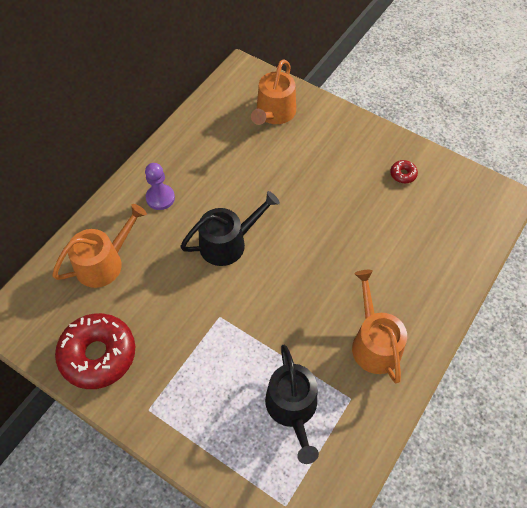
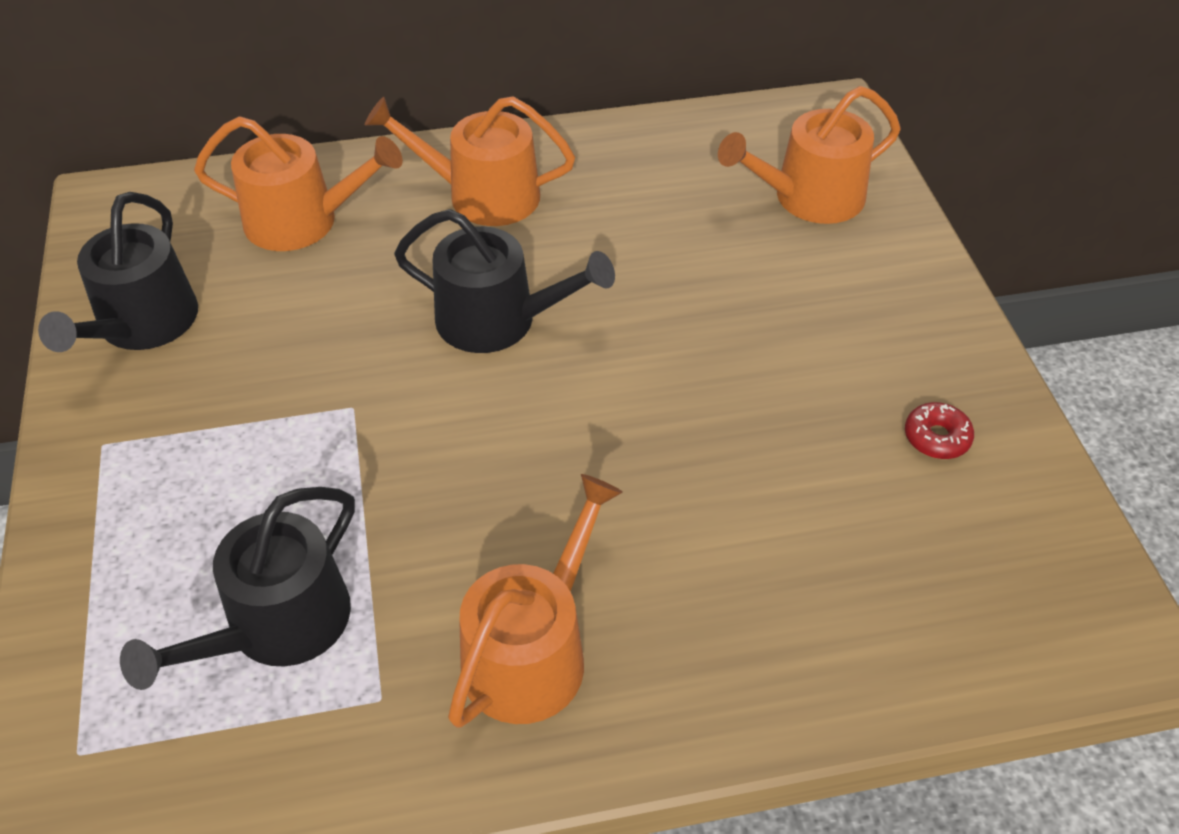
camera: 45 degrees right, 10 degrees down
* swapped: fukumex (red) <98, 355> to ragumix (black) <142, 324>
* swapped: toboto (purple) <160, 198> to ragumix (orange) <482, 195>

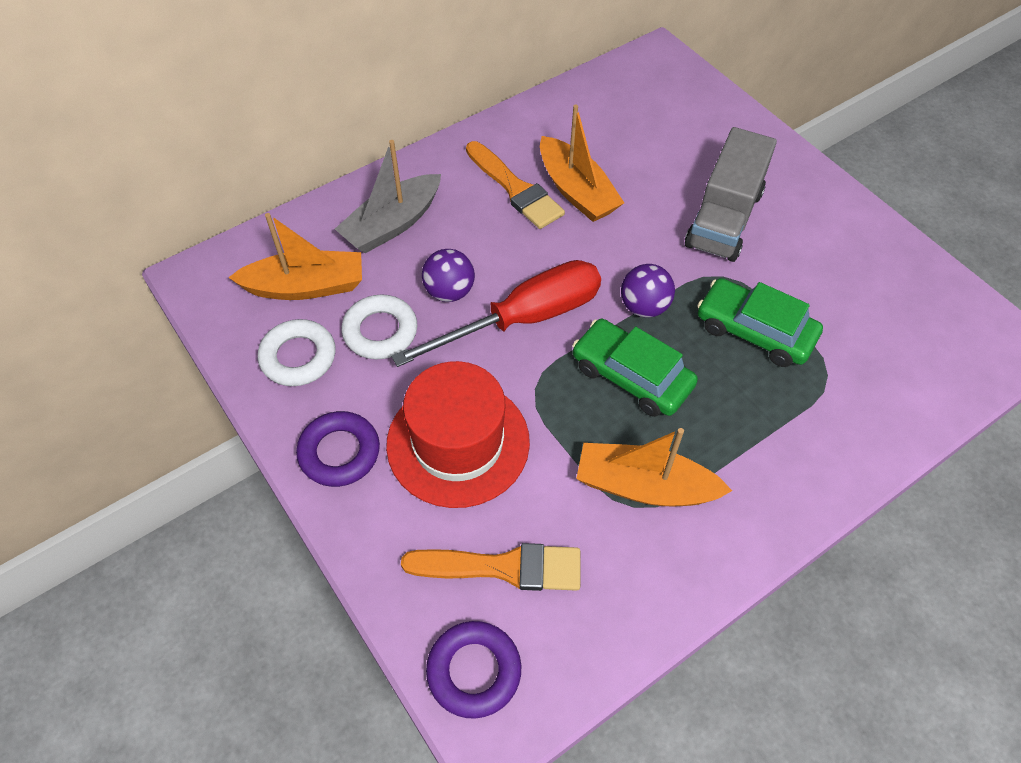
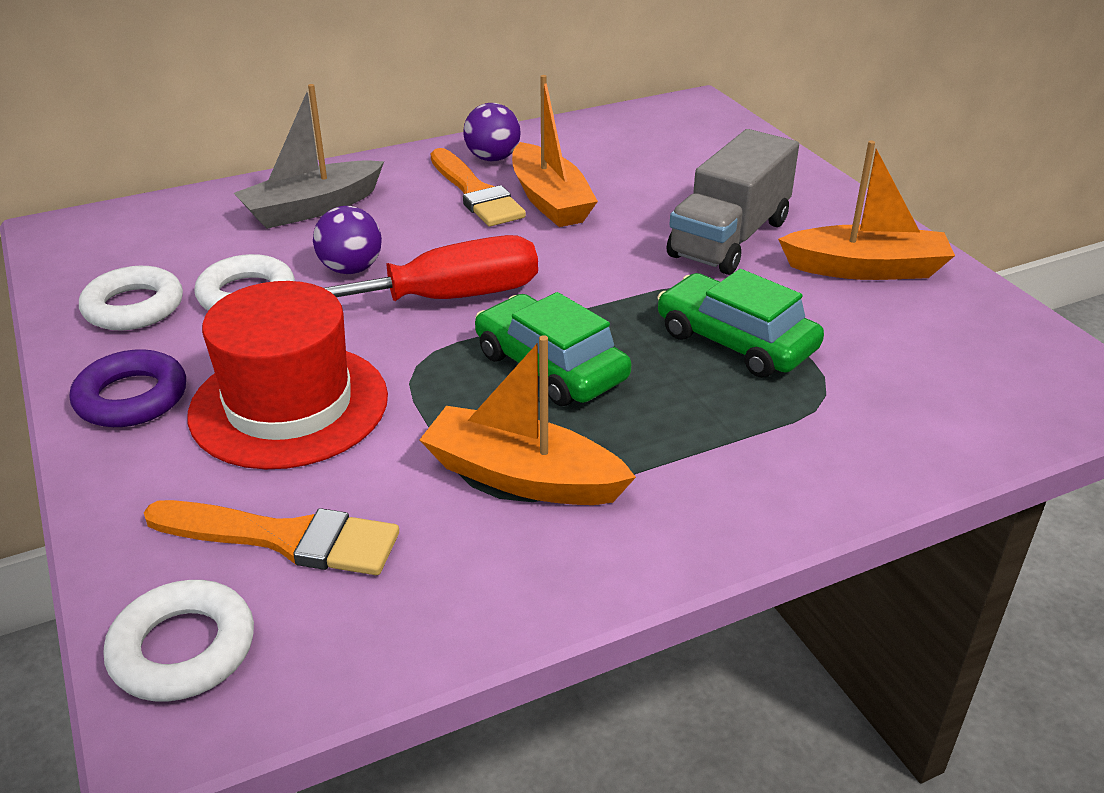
camera: 10 degrees right, 20 degrees down
* repainted: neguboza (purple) <474, 671> to neguboza (white) <183, 649>
* shifted: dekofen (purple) <644, 307> to <492, 158>
* shifted: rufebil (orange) <306, 286> to <865, 269>

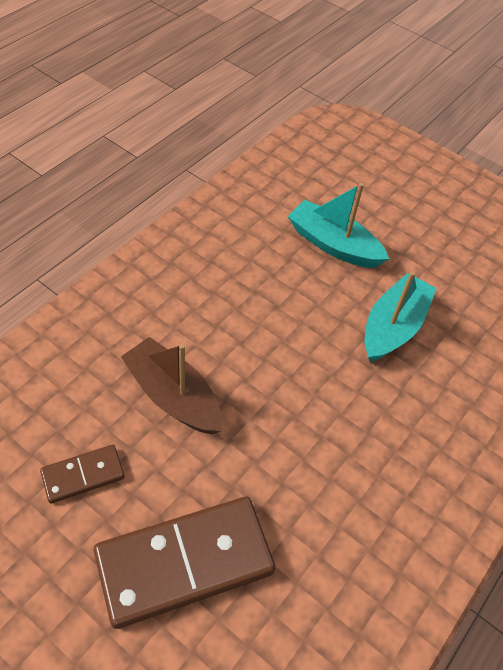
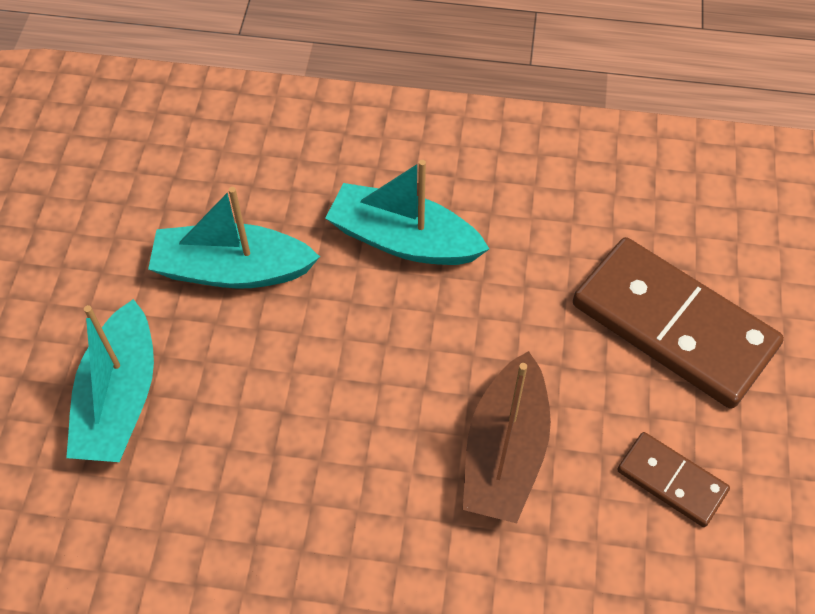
camera: 115 degrees left, 5 degrees up
* new: rufebil (turquoise) <403, 240>

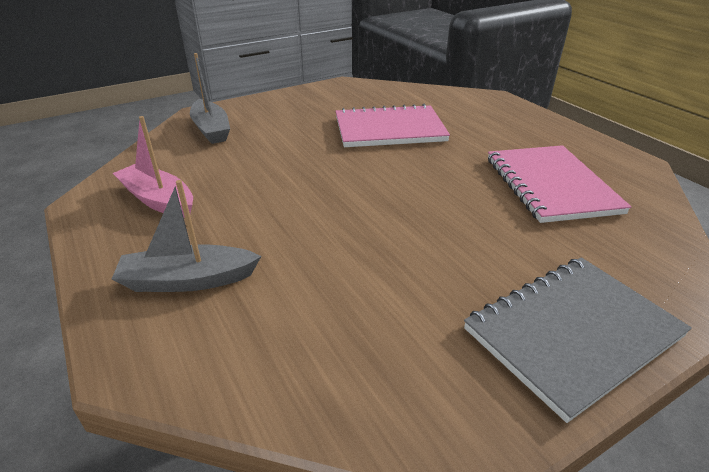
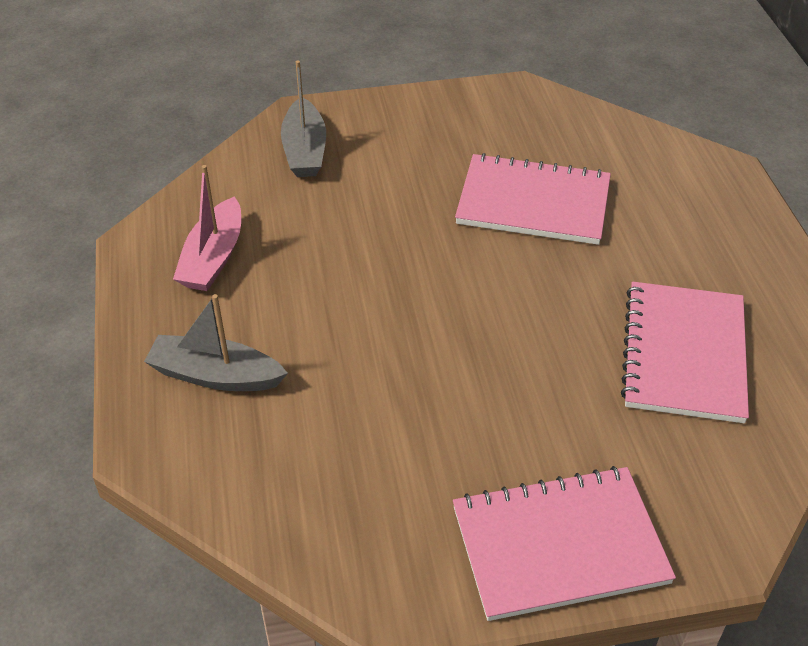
camera: 20 degrees right, 10 degrees up
* rotated: rufebil (pink) <158, 200> = <213, 258> 135 degrees counterclockwise
* repainted: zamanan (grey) <573, 333> to zamanan (pink) <559, 545>

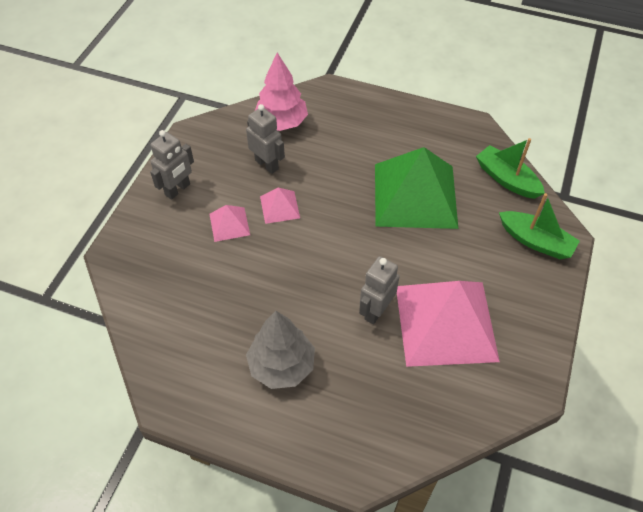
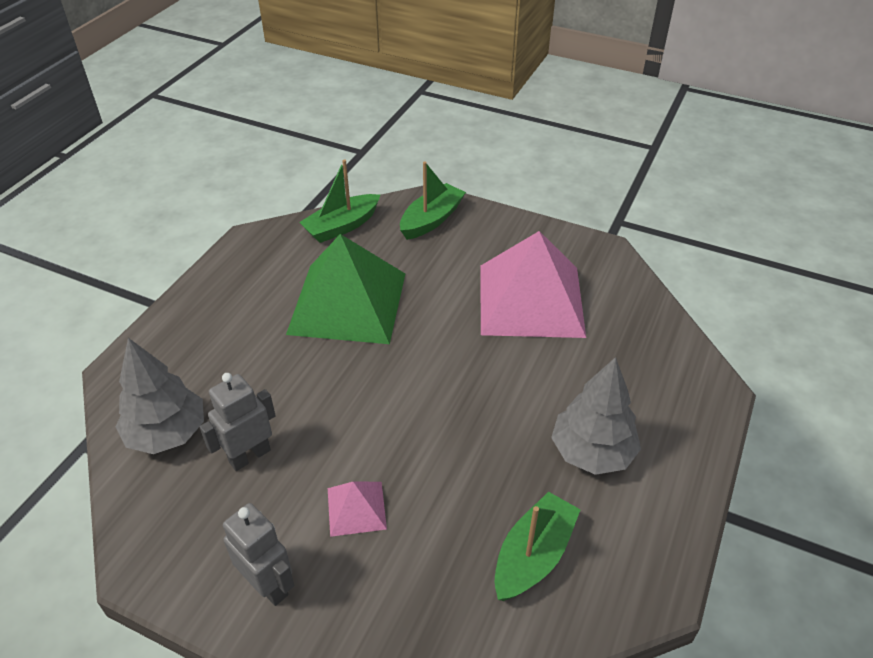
camera: 85 degrees left, 10 degrees down
* repainted: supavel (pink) <281, 122> to supavel (grey) <167, 433>
* new: rufebil (green) <533, 556>
* gone: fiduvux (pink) <279, 207>
* gone: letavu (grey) <376, 311>

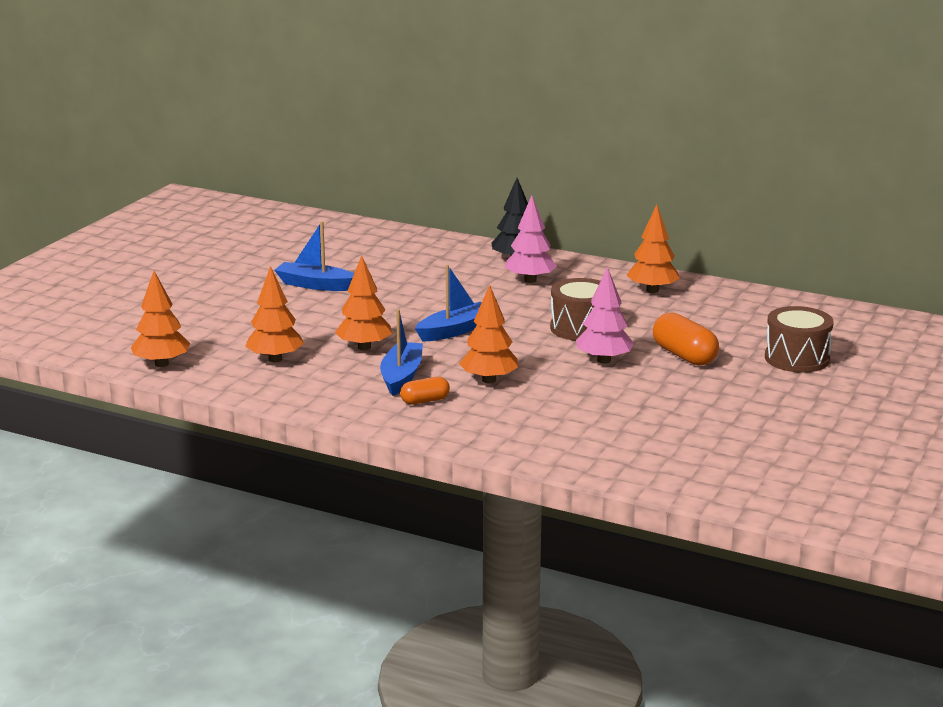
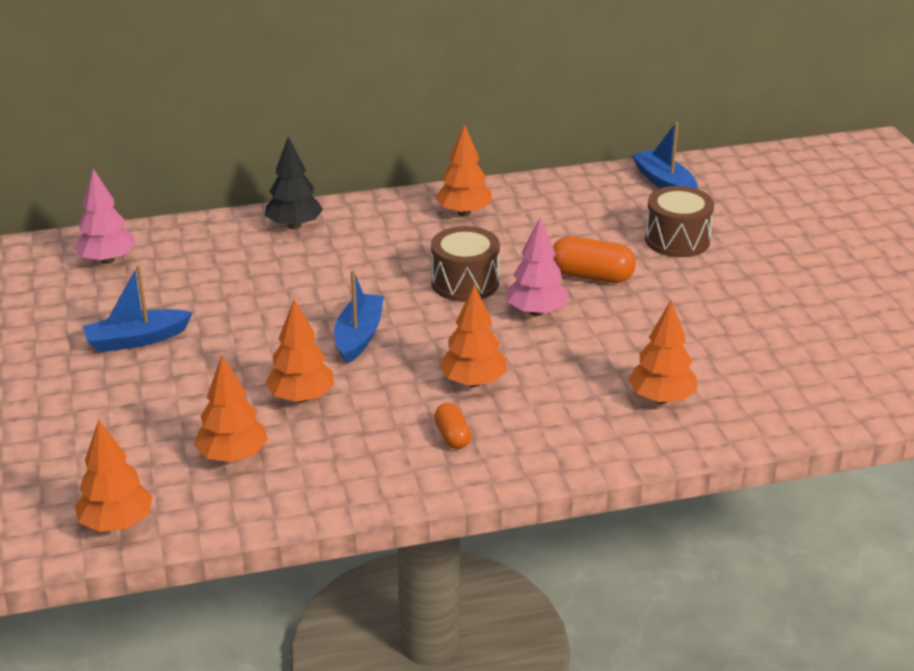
camera: 40 degrees left, 10 degrees up
* shifted: supavel (pink) <530, 280> to <107, 260>
* rotated: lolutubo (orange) <425, 401> = <452, 436> 45 degrees counterclockwise
* new: supavel (orange) <661, 398>
* shifted: rufebil (blue) <401, 376> to <664, 183>

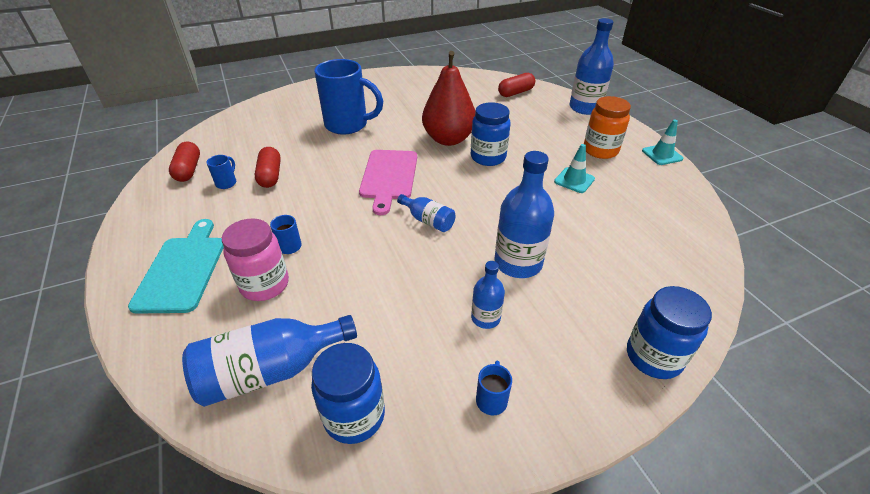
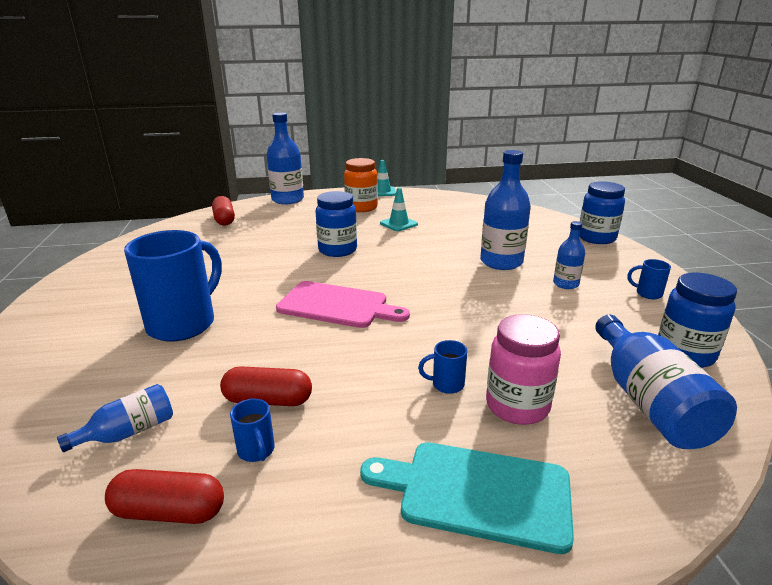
camera: 75 degrees left, 15 degrees down
* shifted: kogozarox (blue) <428, 221> to <129, 432>
* rotated: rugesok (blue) <227, 183> = <256, 451> 150 degrees counterclockwise
* gone: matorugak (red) <448, 139>

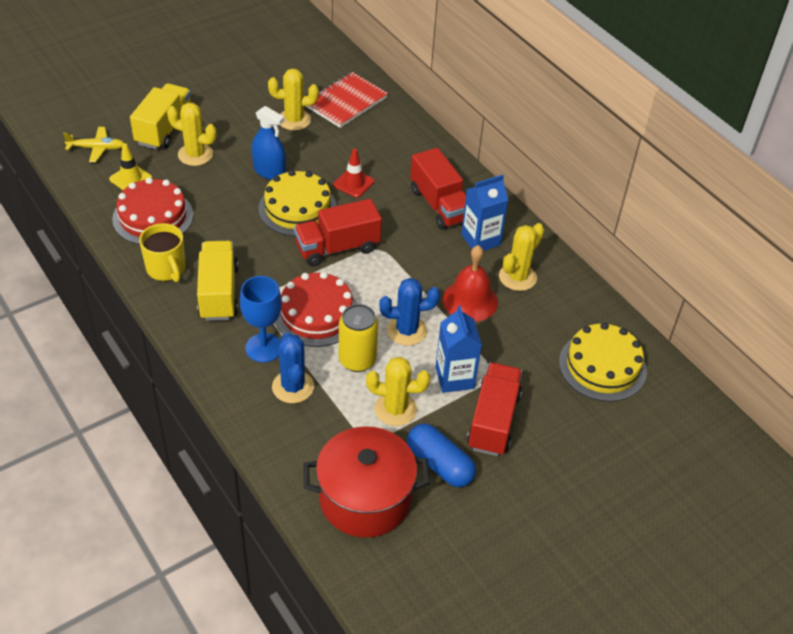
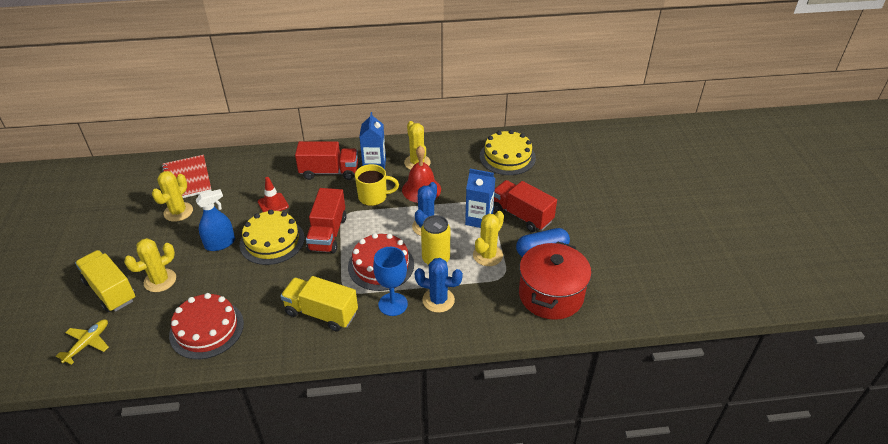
camera: 60 degrees left, 5 degrees down
* shifted: rugesok (yellow) <166, 269> to <373, 197>
* gone: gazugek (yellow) <130, 179>

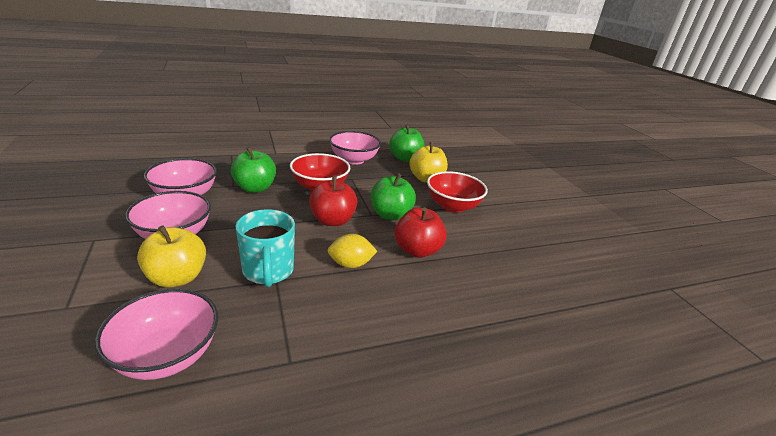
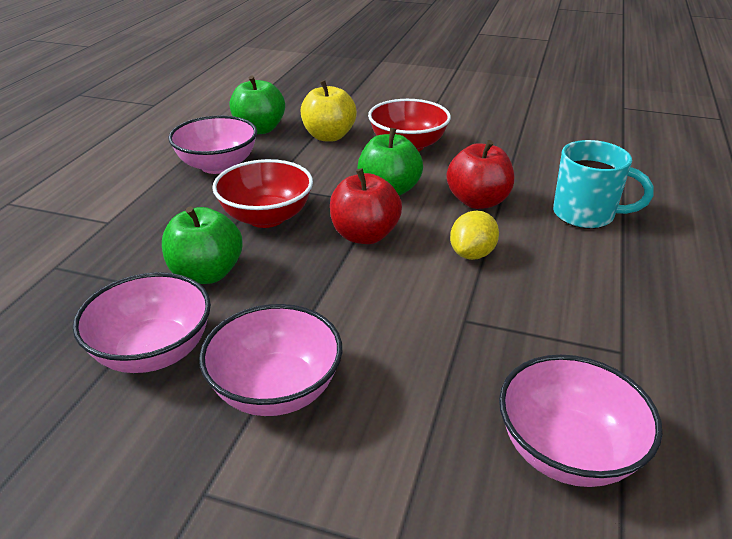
camera: 50 degrees left, 5 degrees up
* shifted: rugesok (turquoise) <268, 271> to <585, 215>
* gone: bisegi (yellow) <177, 277>

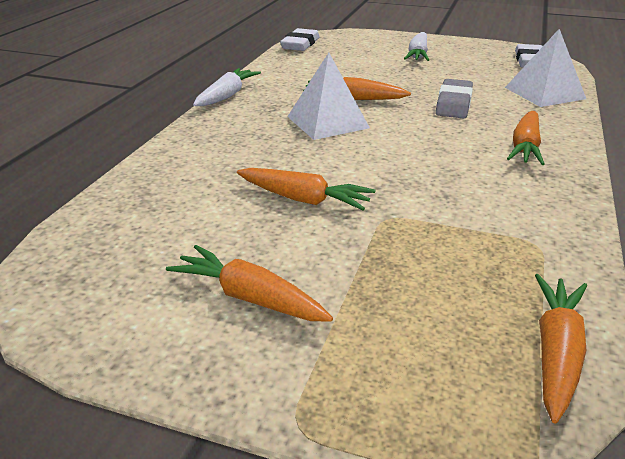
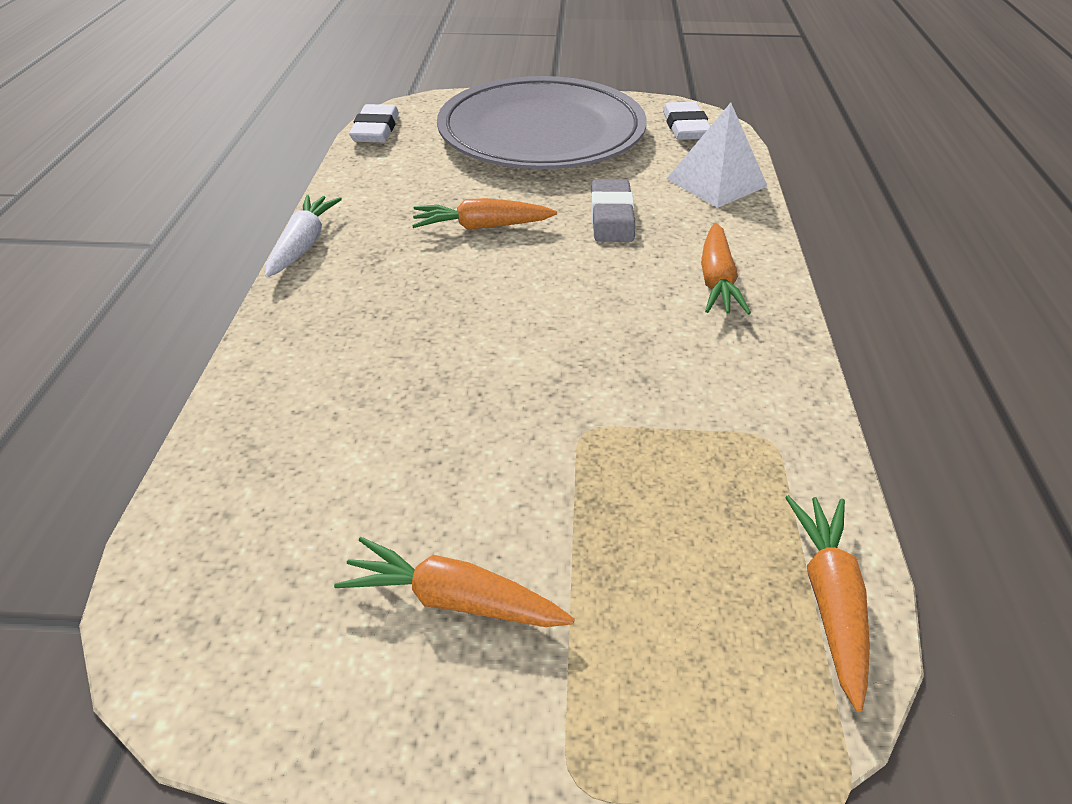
camera: 15 degrees left, 10 degrees up
* swapped: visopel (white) <417, 55> to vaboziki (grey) <541, 132>
* gone: visopel (orange) <304, 199>
* gone: fiduvux (white) <327, 122>

